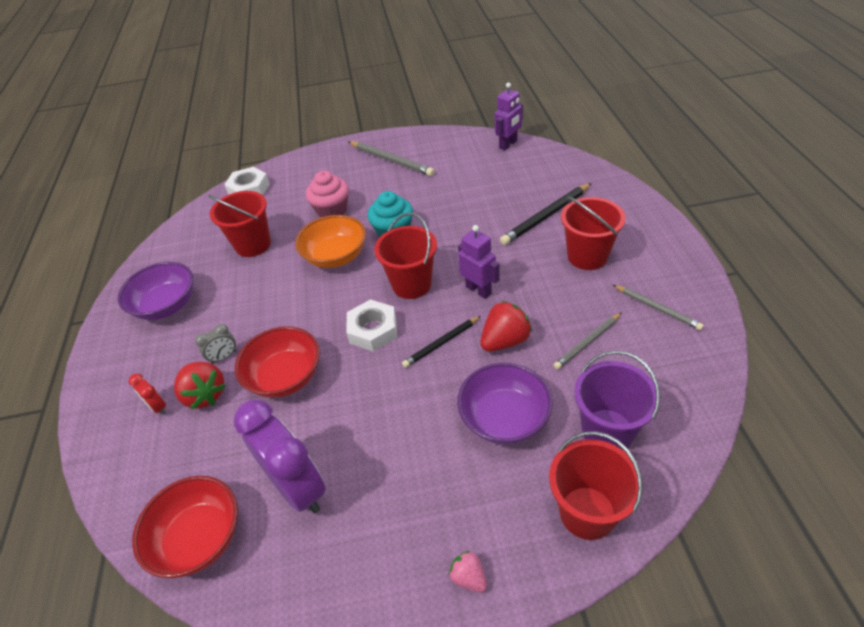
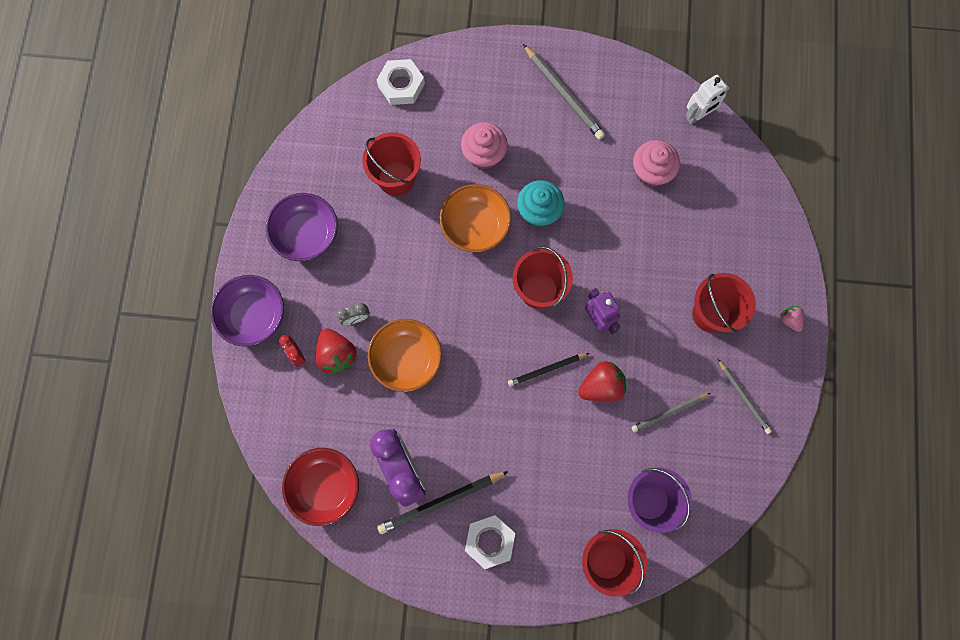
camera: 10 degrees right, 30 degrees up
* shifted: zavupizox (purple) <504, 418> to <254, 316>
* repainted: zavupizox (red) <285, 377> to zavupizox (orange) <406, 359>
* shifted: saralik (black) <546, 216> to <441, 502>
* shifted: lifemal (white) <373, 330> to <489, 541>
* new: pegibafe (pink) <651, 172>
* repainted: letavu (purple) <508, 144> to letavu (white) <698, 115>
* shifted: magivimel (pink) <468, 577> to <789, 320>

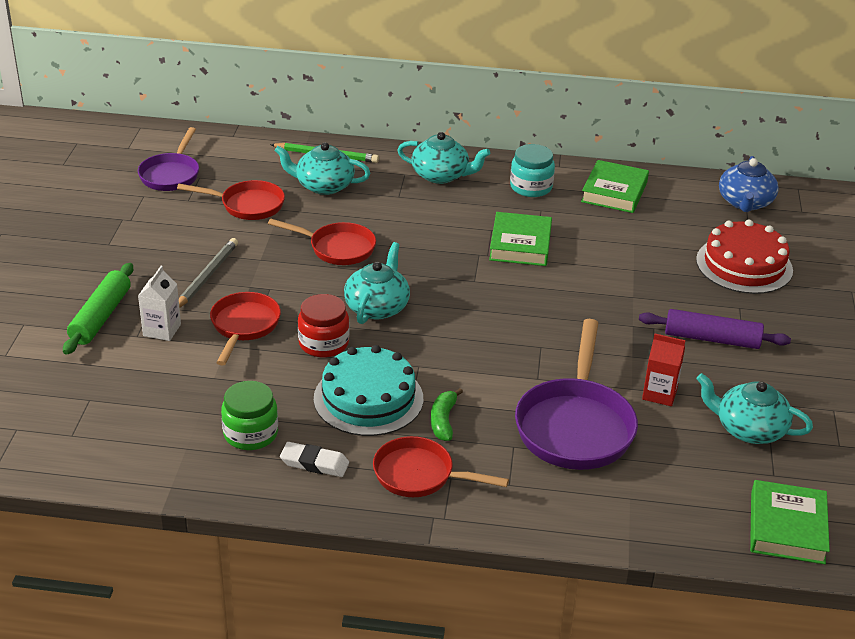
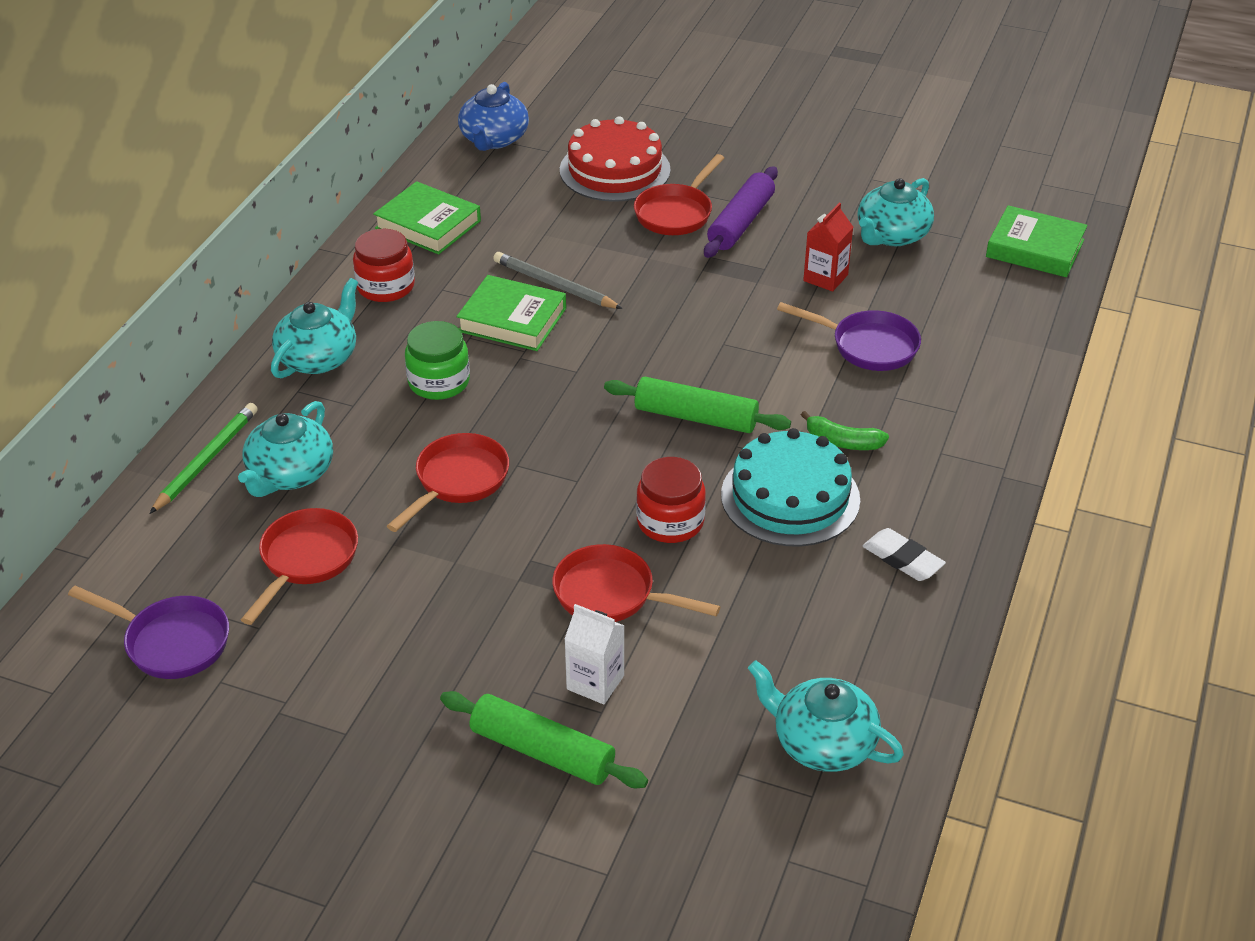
camera: 75 degrees left, 5 degrees up
* repainted: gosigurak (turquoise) <531, 187> to gosigurak (red) <386, 287>
* shifted: gosigurak (green) <250, 434> to <439, 382>
* rotated: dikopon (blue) <745, 202> = <494, 139> 75 degrees clockwise
* shifted: saralik (grey) <207, 276> to <554, 285>
* new: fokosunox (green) <696, 417>
* shifted: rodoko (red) <419, 475> to <676, 213>
* shifted: dikopon (turquoise) <377, 307> to <822, 743>
* scaled: rodoko (purple) <575, 426> = <868, 346> x0.63
* rotated: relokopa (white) <314, 463> = <902, 559> 75 degrees counterclockwise

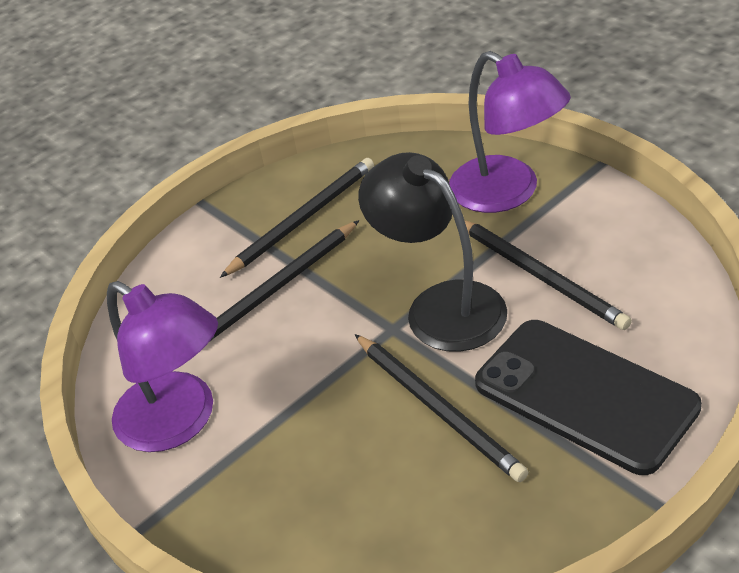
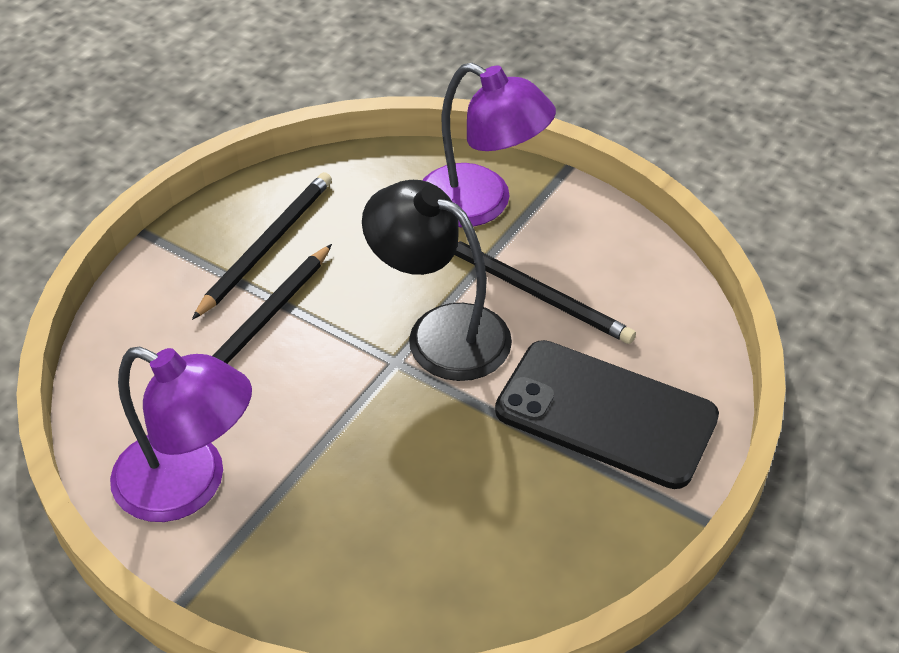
camera: 20 degrees left, 5 degrees up
* gone: saralik (black) <438, 409>

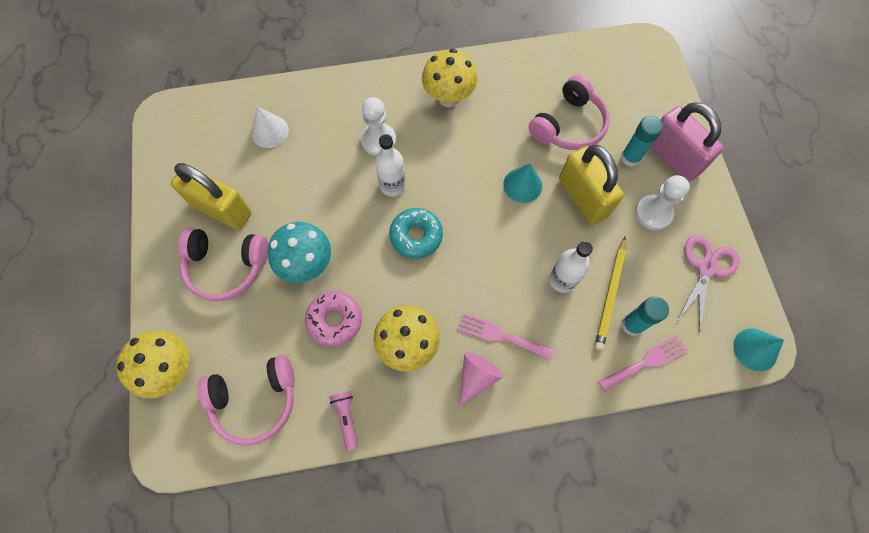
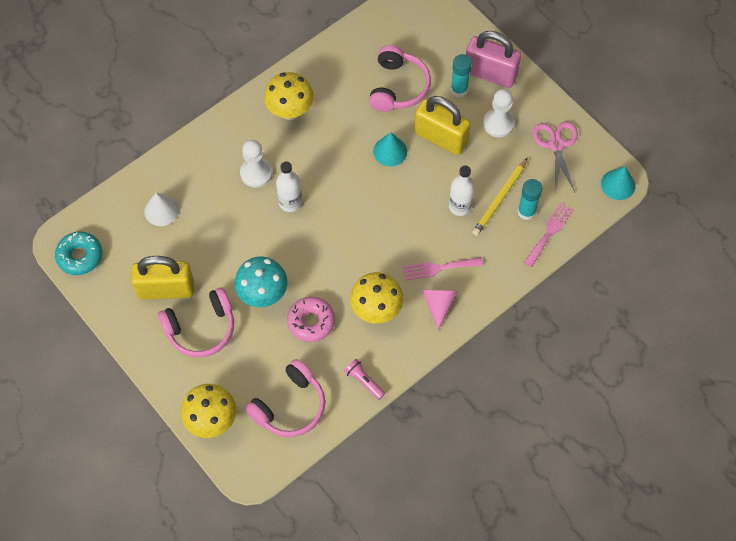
camera: 30 degrees left, 5 degrees down
* shifted: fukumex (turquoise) <416, 236> to <80, 256>
* rotated: saralik (yellow) <610, 295> = <500, 199> 45 degrees clockwise

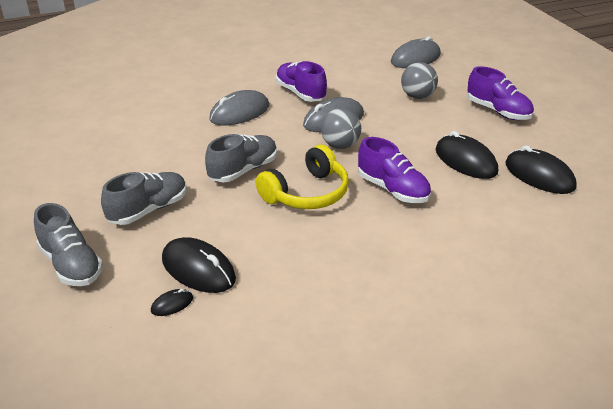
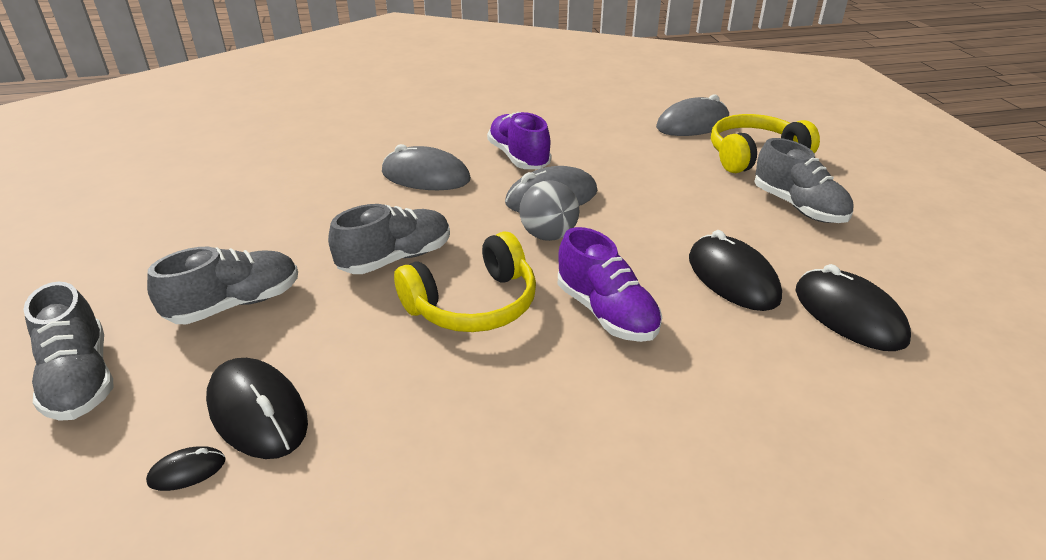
camera: 10 degrees right, 0 degrees up
* rotated: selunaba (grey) <239, 113> = <426, 176> 45 degrees clockwise
* new: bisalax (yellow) <754, 156>
* repainted: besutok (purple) <498, 111> to besutok (grey) <798, 207>
* gone: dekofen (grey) <417, 96>

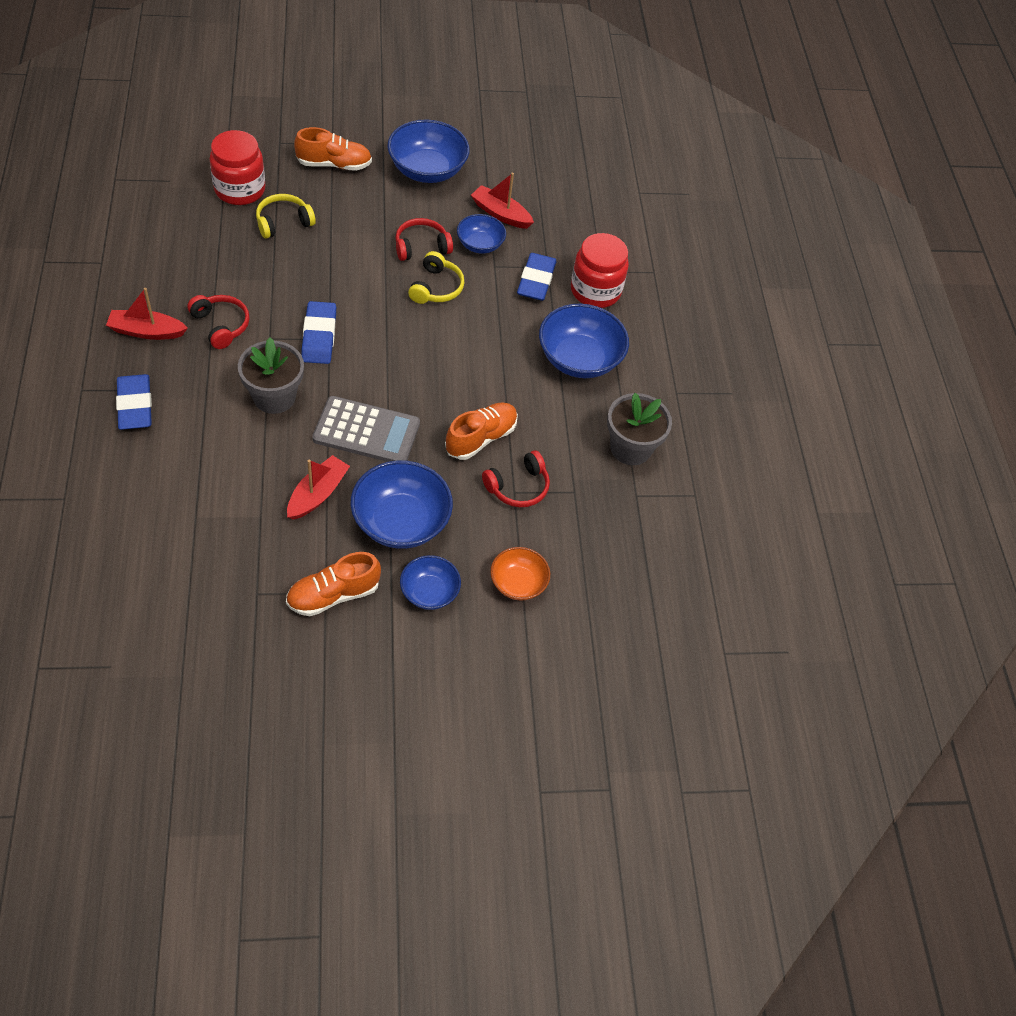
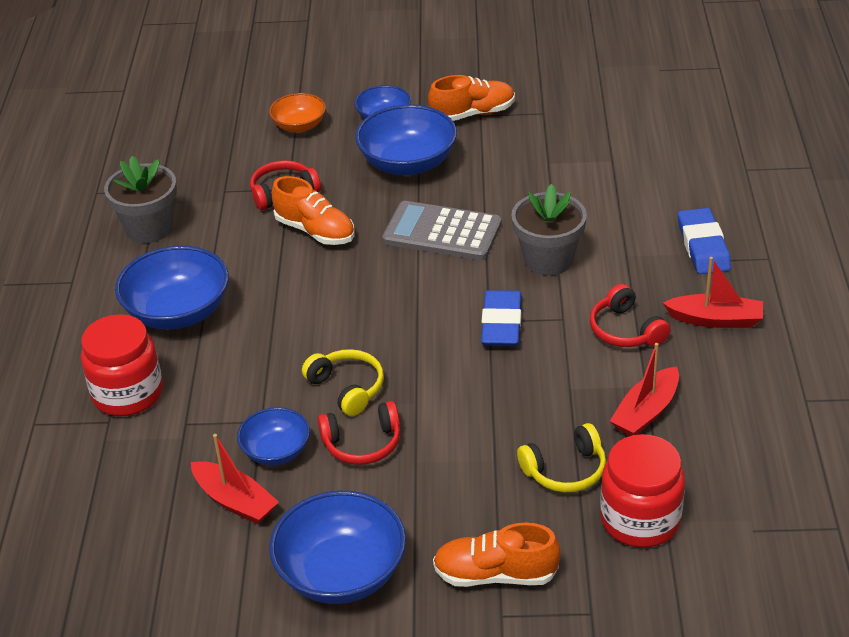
camera: 165 degrees left, 15 degrees down
* rotated: besutok (orange) <481, 438> = <315, 231> 105 degrees counterclockwise
* rotated: bisalax (yellow) <436, 287> = <347, 388> 120 degrees clockwise
* shifted: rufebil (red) <317, 494> to <646, 412>
* gone: relokopa (blue) <536, 280>

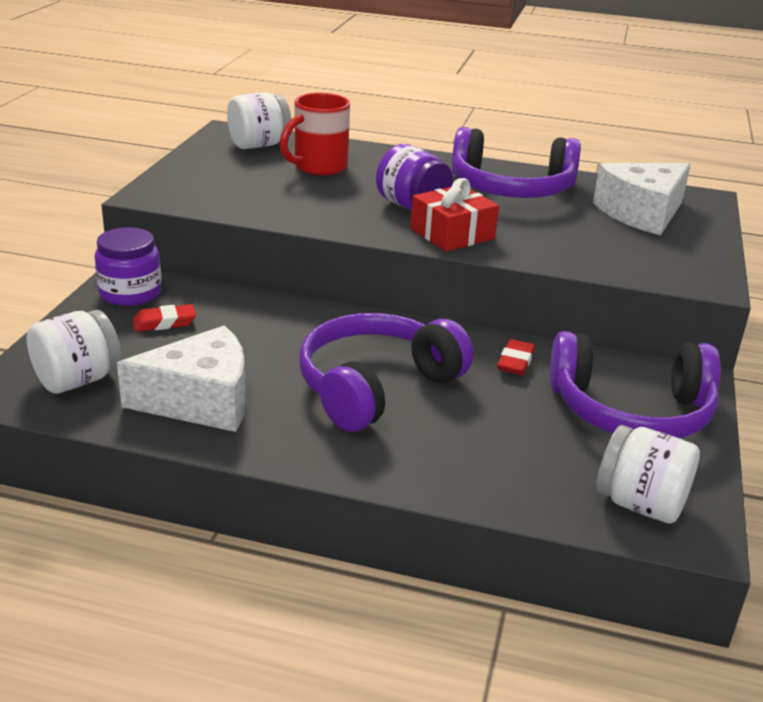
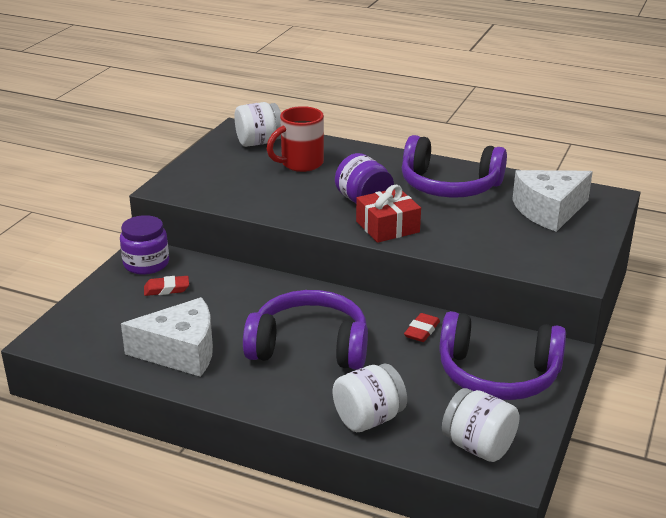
camera: 10 degrees right, 0 degrees up
* rotated: bisalax (purple) <376, 386> = <309, 346> 45 degrees clockwise
* shifted: gosigurak (white) <78, 380> to <369, 419>

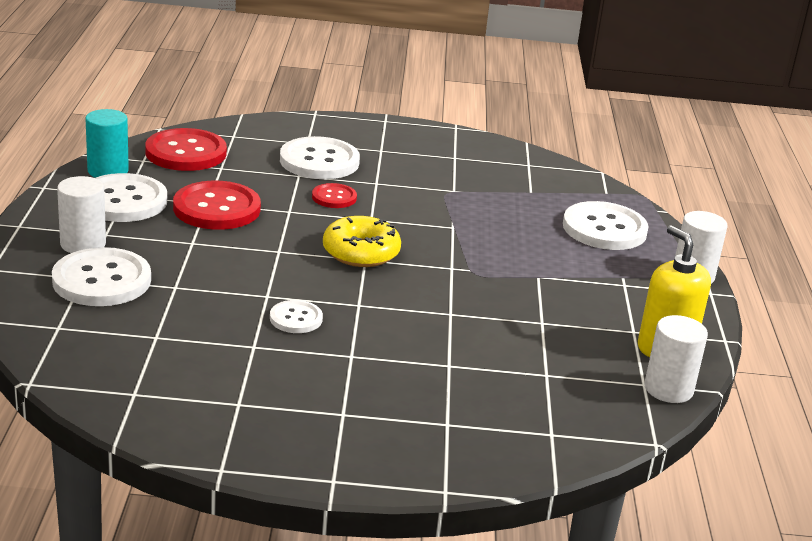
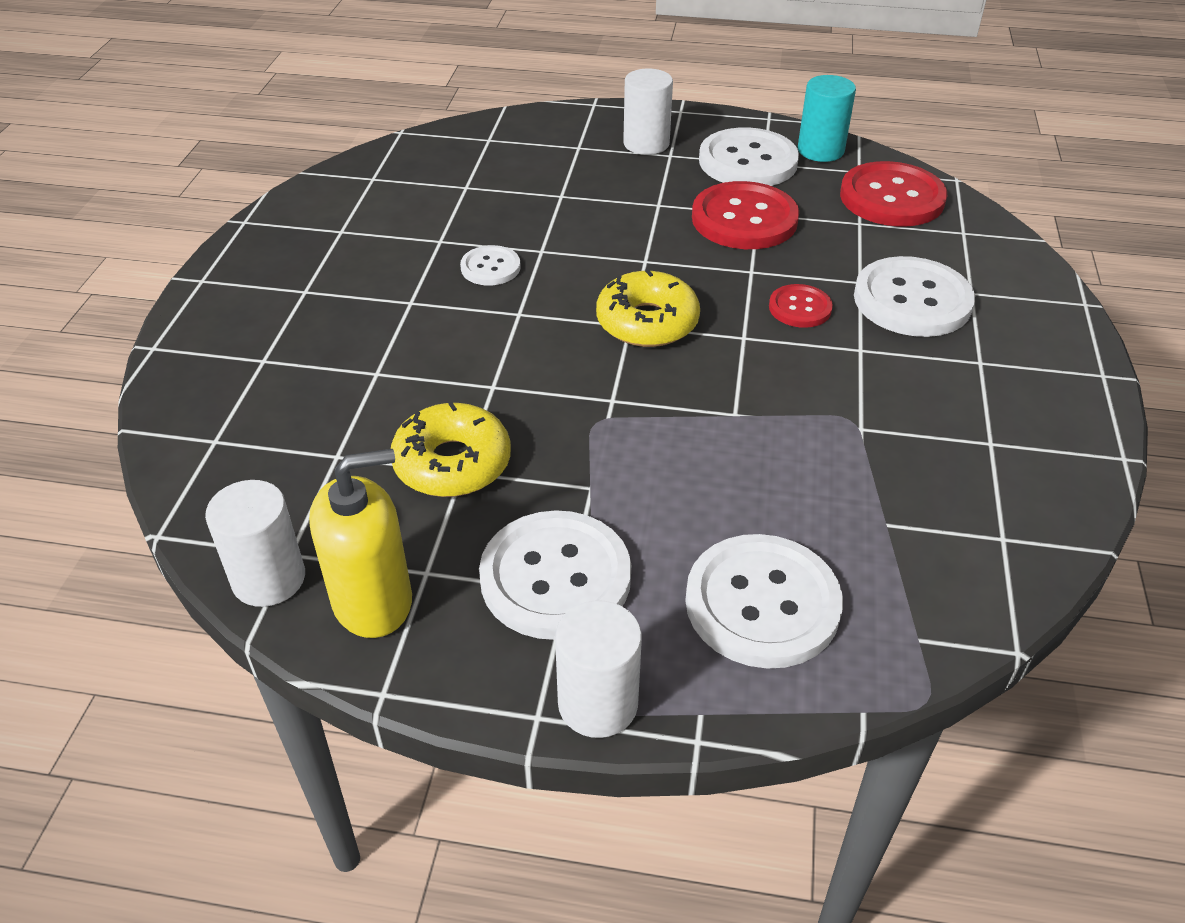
camera: 100 degrees right, 15 degrees up
* new: fukumex (yellow) <452, 463>
* shifted: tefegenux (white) <102, 280> to <555, 577>

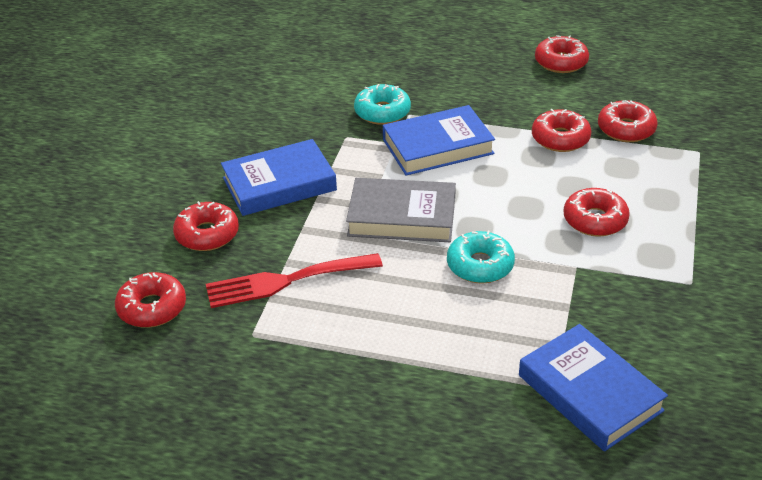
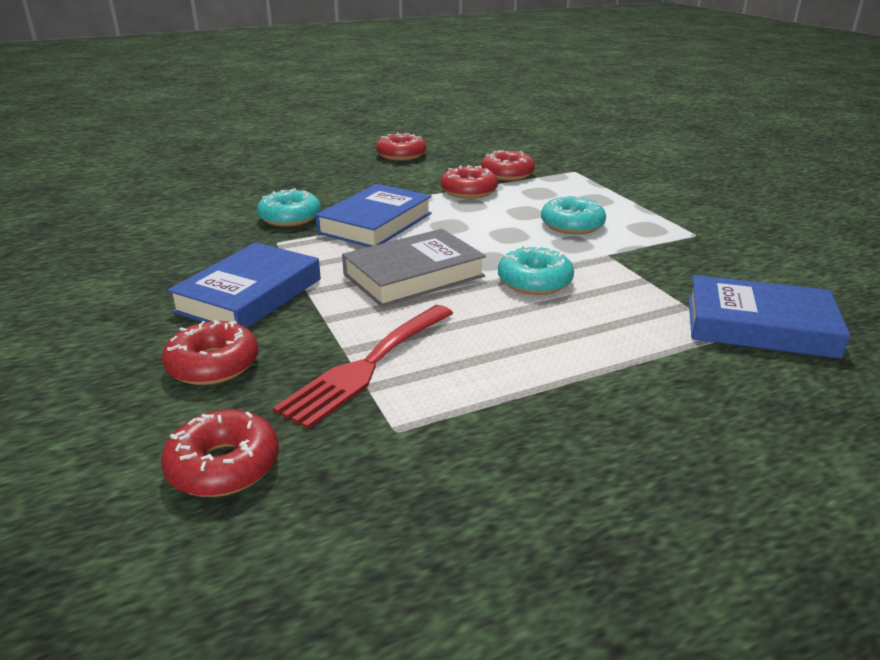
camera: 40 degrees left, 10 degrees down
* repainted: fukumex (red) <595, 220> to fukumex (turquoise) <572, 225>

